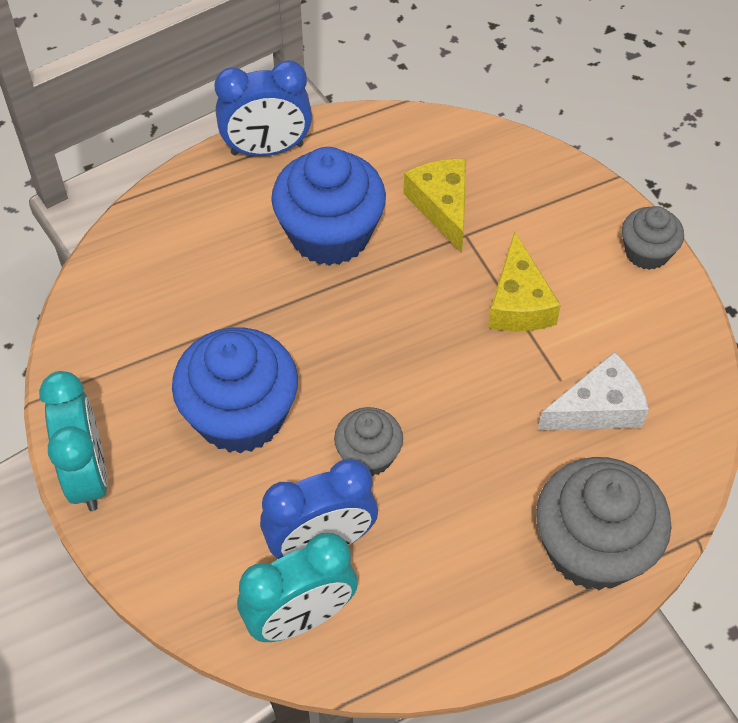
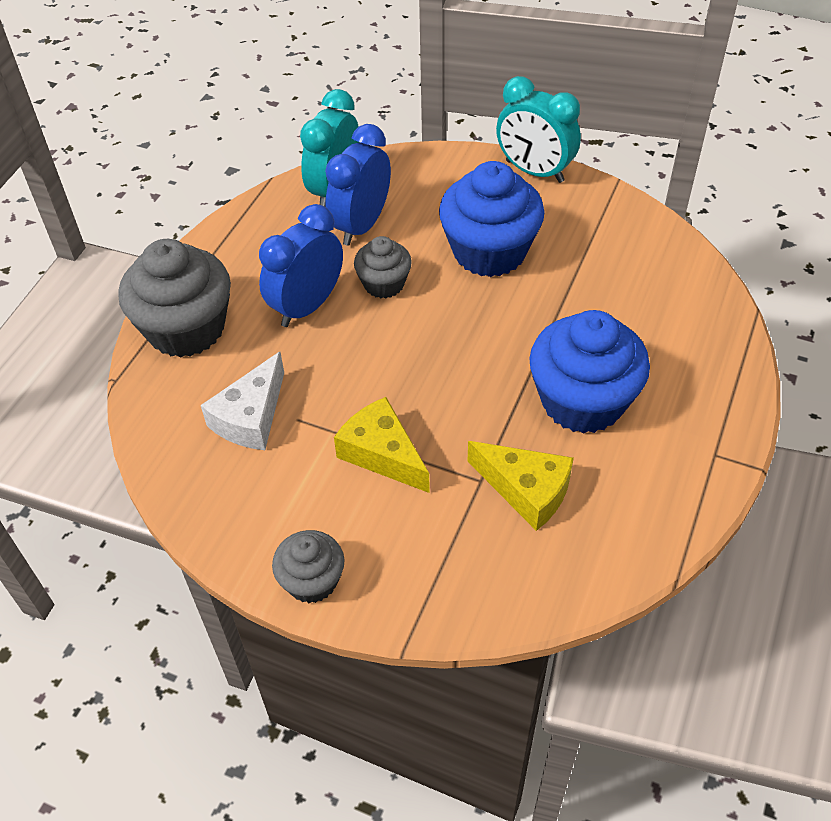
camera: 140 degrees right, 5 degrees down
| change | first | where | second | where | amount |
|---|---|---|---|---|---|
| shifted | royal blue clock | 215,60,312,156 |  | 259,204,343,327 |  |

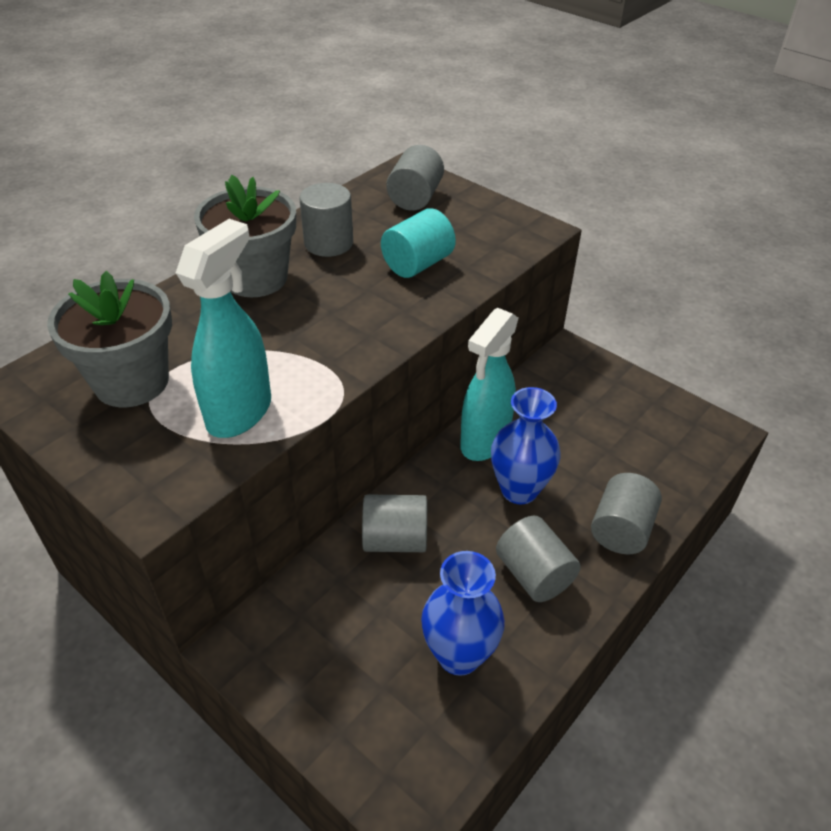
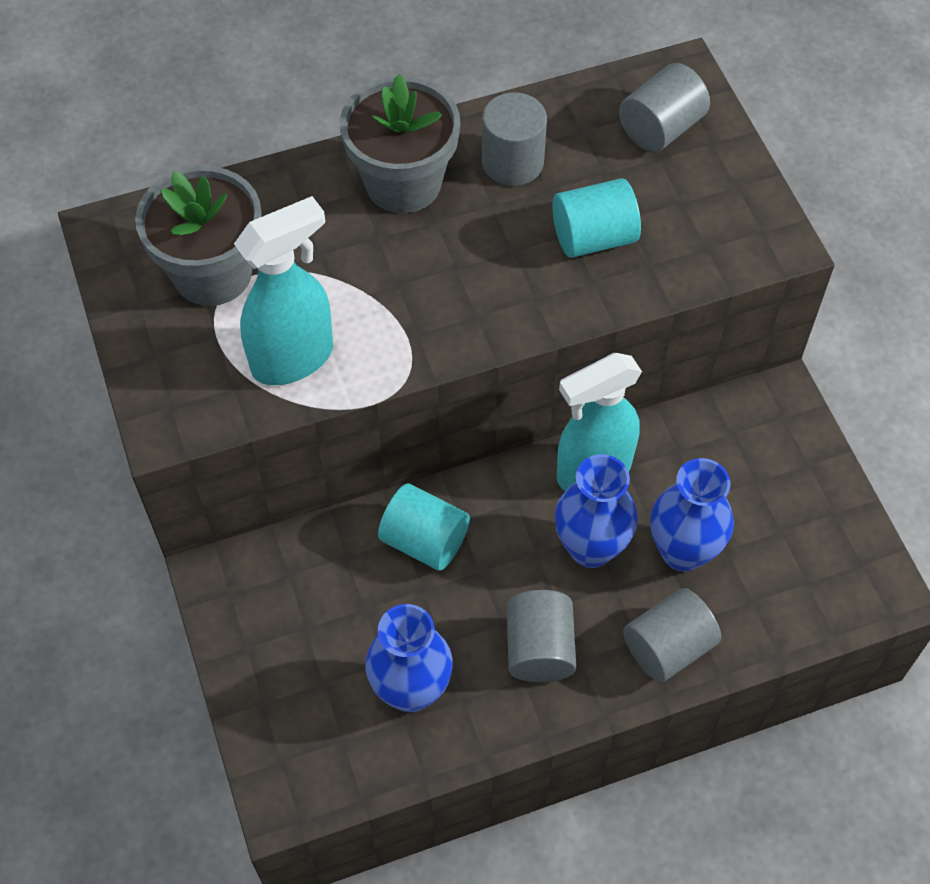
camera: 30 degrees right, 15 degrees up
| change | first | where | second | where | amount |
|---|---|---|---|---|---|
| repainted | ash-grey cylinder shape | 362,494,427,552 | teal cylinder shape | 378,483,470,571 |  |
| new |  |  | royal blue tall vase | 650,458,734,572 |  |

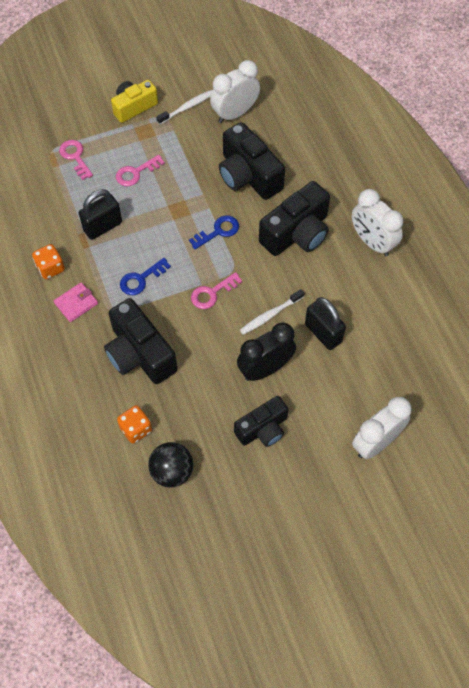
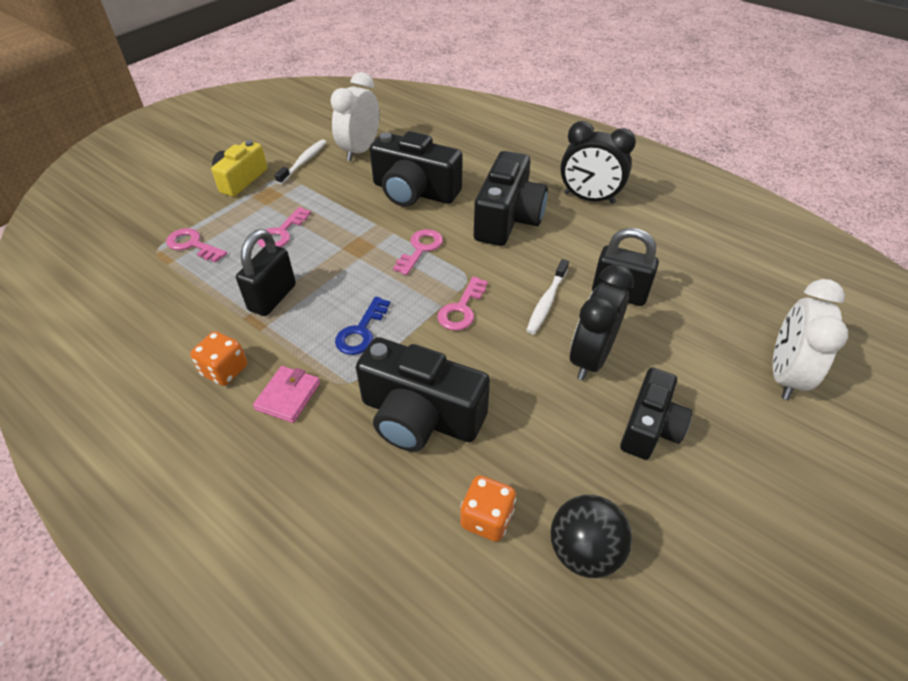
camera: 30 degrees left, 15 degrees down
| change | first | where | second | where | amount |
|---|---|---|---|---|---|
| repainted | snow-white clock | 352,189,403,256 | black clock | 560,121,636,204 |  |
| repainted | royal blue door key | 189,215,239,249 | rosy door key | 393,229,443,275 |  |

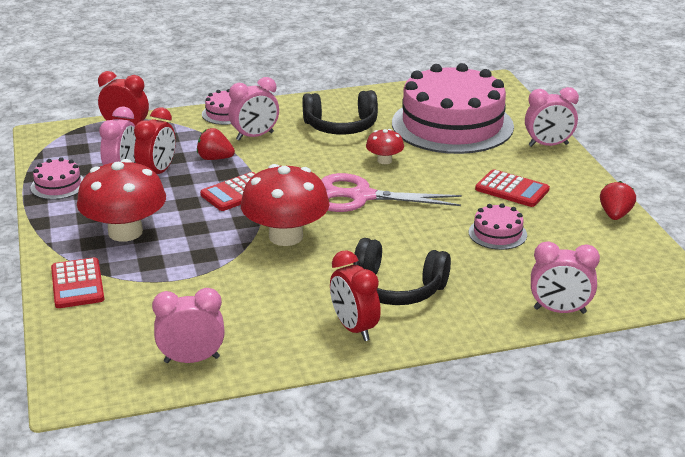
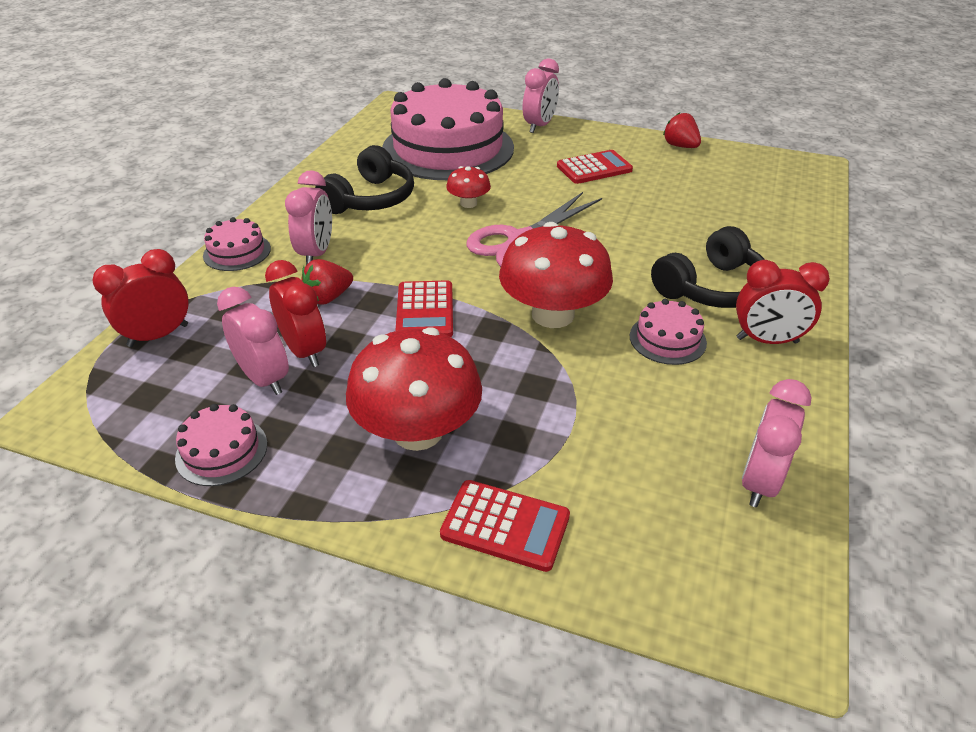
camera: 55 degrees left, 10 degrees up
| change | first | where | second | where | amount |
|---|---|---|---|---|---|
| shifted | rosy gateau | 469,203,527,250 |  | 630,299,707,365 |  |
| gone | rosy clock | 531,241,600,314 |  |  |  |

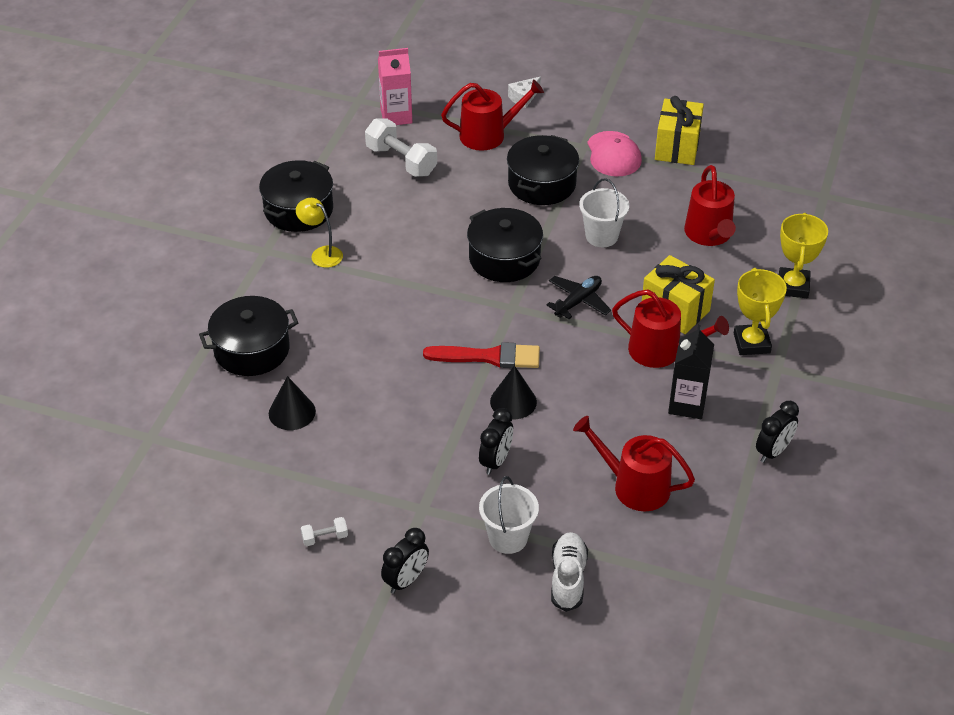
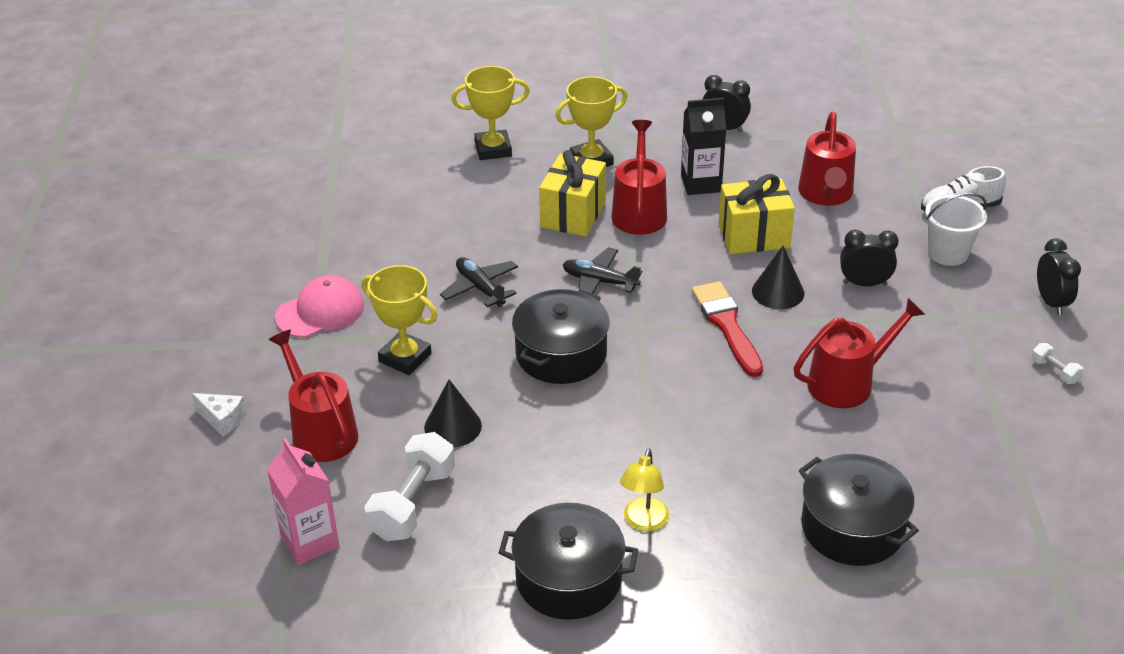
camera: 110 degrees left, 5 degrees down
| change | first | where | second | where | amount |
|---|---|---|---|---|---|
| shifted | yellow present | 655,96,704,165 |  | 719,174,795,254 |  |
| swapped | black pot | 507,135,579,205 | yellow award cup | 362,265,438,375 |  |
| shifted | red watering pot | 684,165,736,246 |  | 794,298,925,408 |  |
| swapped | snow-white sand bucket | 579,178,629,247 | black plane | 440,257,518,307 |  |
| shifted | black cone | 269,376,316,430 |  | 424,379,482,447 |  |
| rotated | black clock | 381,528,429,594 |  | 1037,238,1081,315 | 60 degrees clockwise |

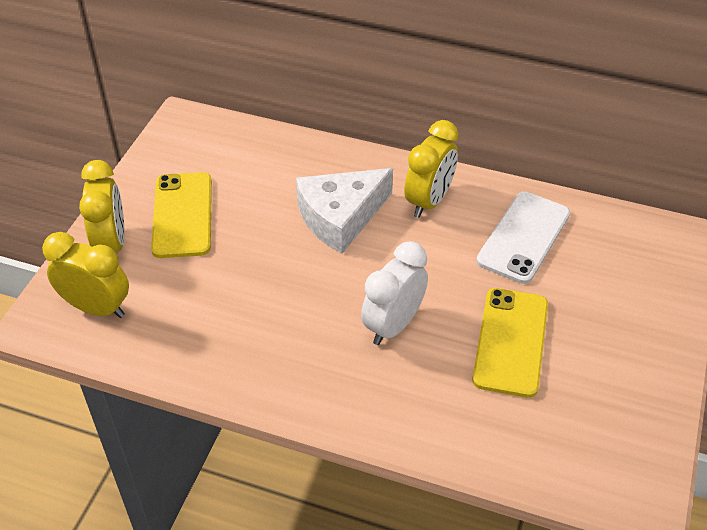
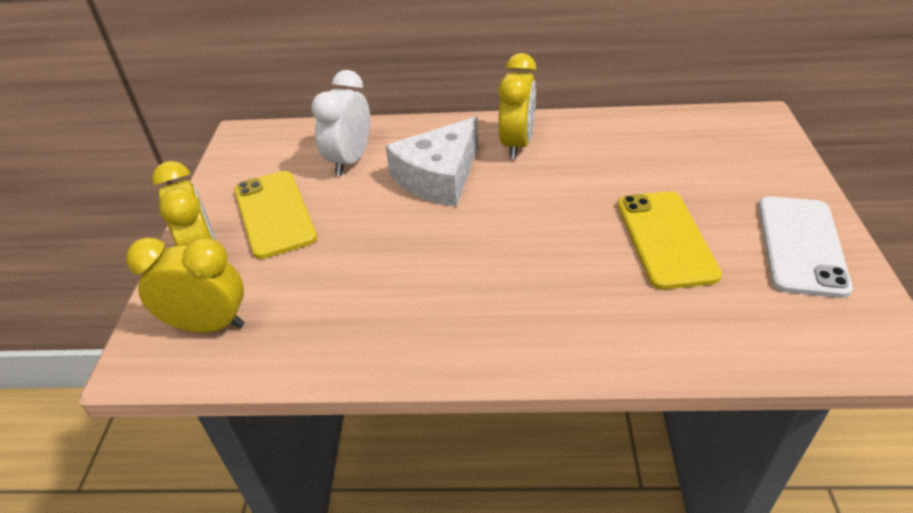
camera: 15 degrees left, 5 degrees down
| change | first | where | second | where | amount |
|---|---|---|---|---|---|
| shifted | snow-white mobile phone | 476,192,570,284 |  | 759,196,853,298 |  |
| shifted | snow-white clock | 361,241,428,345 |  | 311,70,370,176 |  |

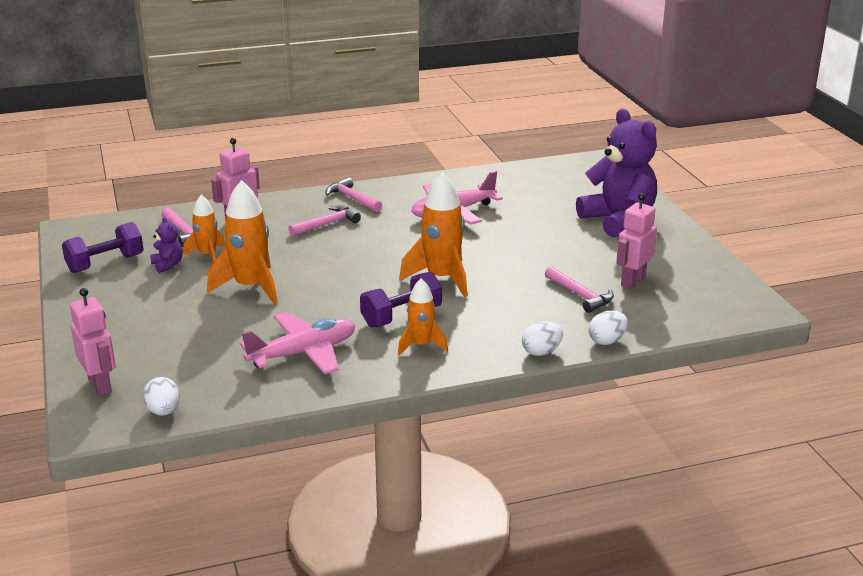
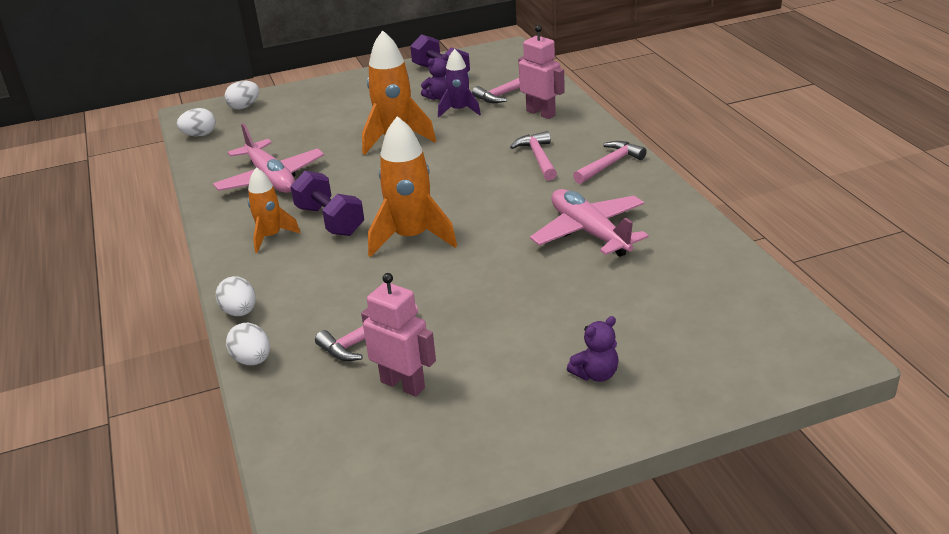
camera: 90 degrees right, 5 degrees up
| change | first | where | second | where | amount |
|---|---|---|---|---|---|
| scaled | violet teddy bear | 576,109,657,238 |  | 567,316,619,382 | x0.41 |
| repainted | orange toy rocket | 183,195,225,263 | violet toy rocket | 438,49,481,118 |  |
| rotated | rosy carpenter's hammer | 288,205,361,236 |  | 510,131,557,181 | 150 degrees counterclockwise |
| swapped | rosy robot | 70,288,116,396 | snow-white toy egg | 225,81,259,110 |  |

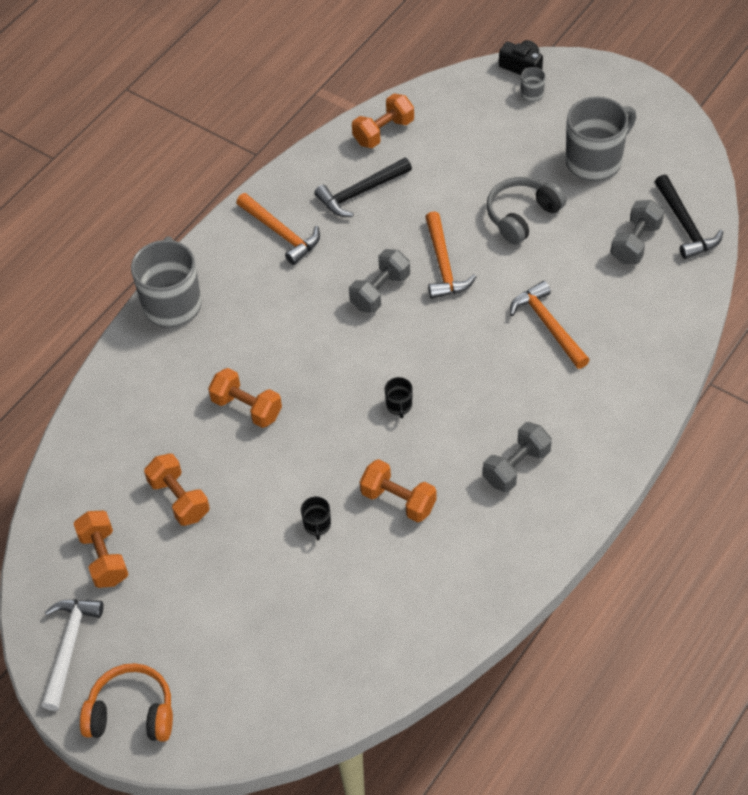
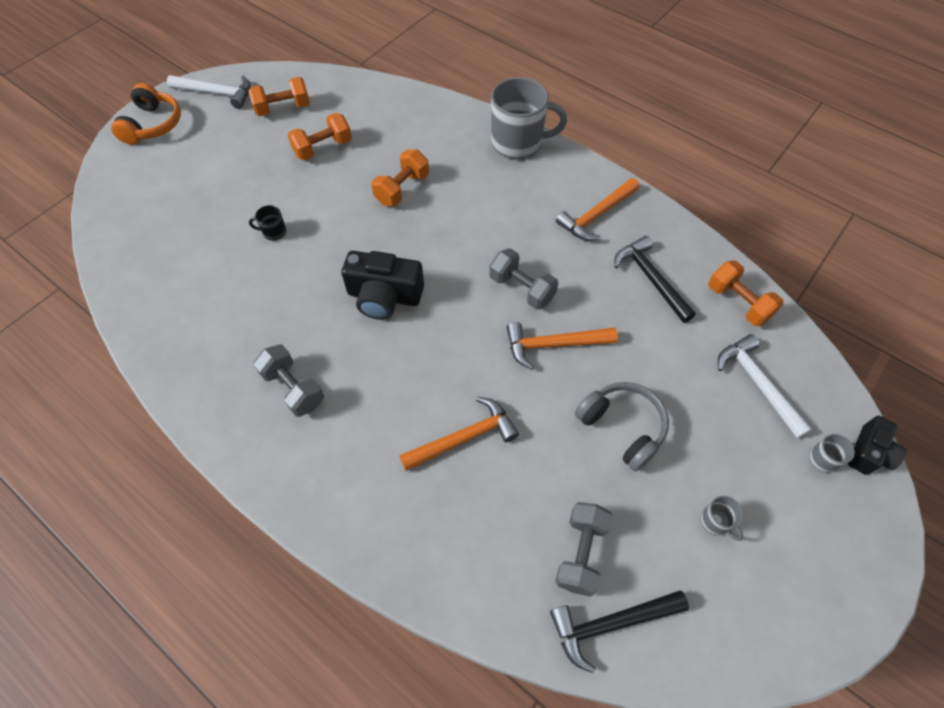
camera: 90 degrees right, 5 degrees up
| change | first | where | second | where | amount |
|---|---|---|---|---|---|
| scaled | ash-grey coffee mug | 565,96,636,181 |  | 701,496,743,541 | x0.42 |
| rotated | ash-grey free weight | 611,200,664,264 |  | 555,502,613,597 | 75 degrees clockwise |
| swapped | black coffee mug | 385,377,412,419 | black compact camera | 341,251,424,320 |  |
| gone | orange free weight | 360,459,437,522 |  |  |  |
| new |  |  | snow-white carpenter's hammer | 718,334,812,438 |  |

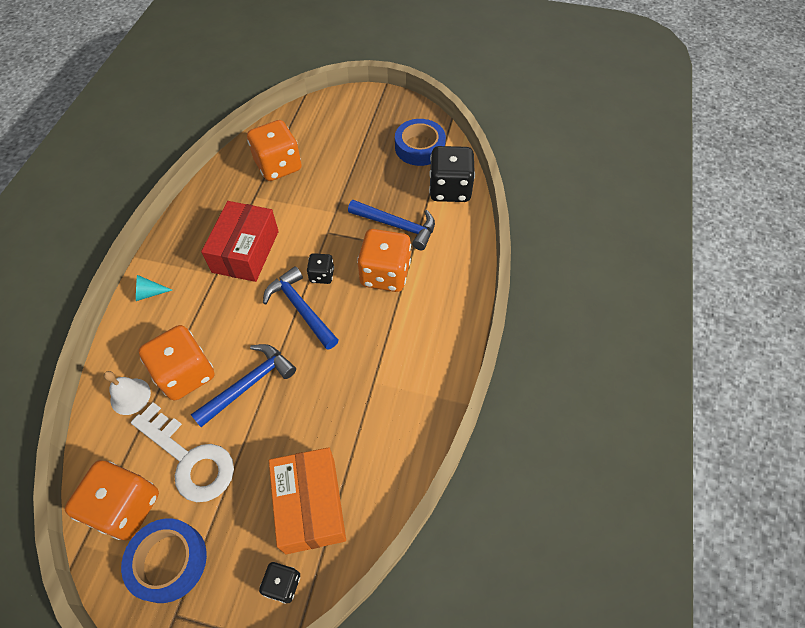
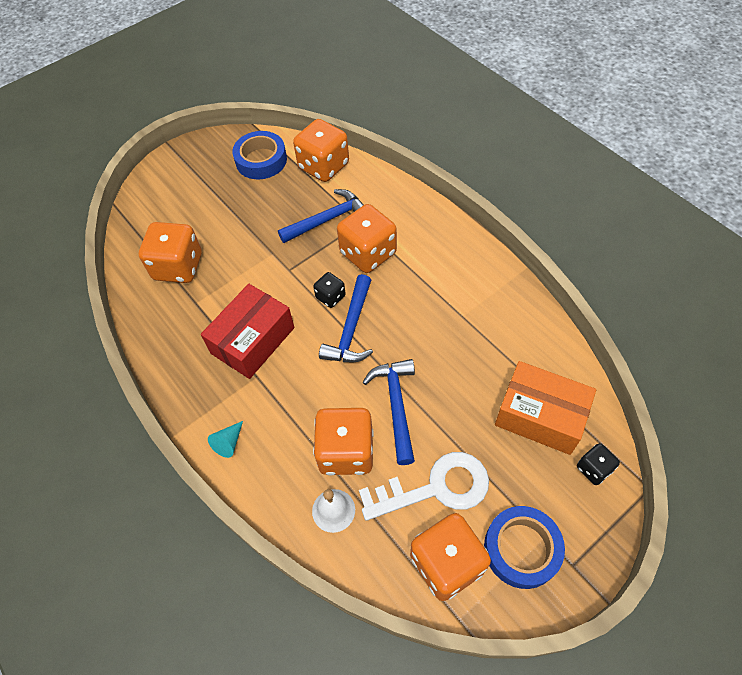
camera: 50 degrees left, 0 degrees up
| change | first | where | second | where | amount |
|---|---|---|---|---|---|
| repainted | black dice | 429,146,475,202 | orange dice | 293,119,349,182 |  |
| rotated | red parcel | 201,201,279,282 |  | 201,284,295,379 | 75 degrees clockwise |
| rotated | royal blue carpenter's hammer | 263,266,339,350 |  | 319,274,373,362 | 75 degrees counterclockwise |

